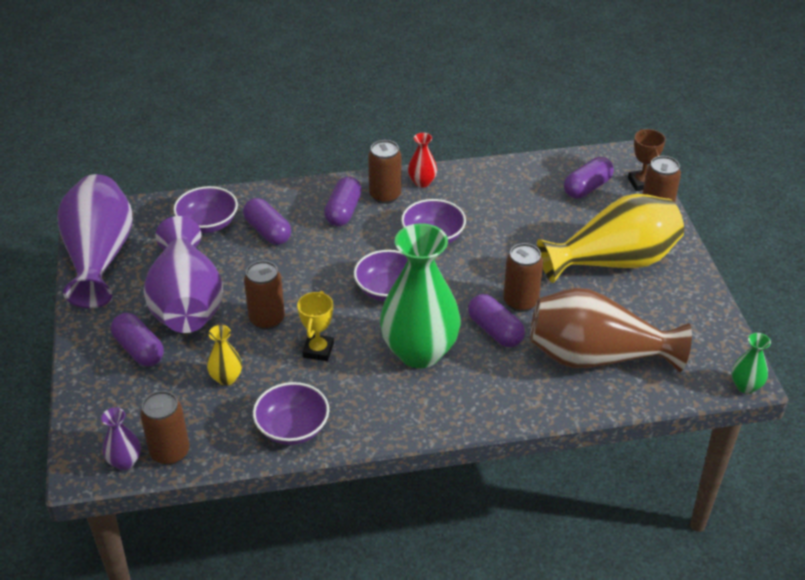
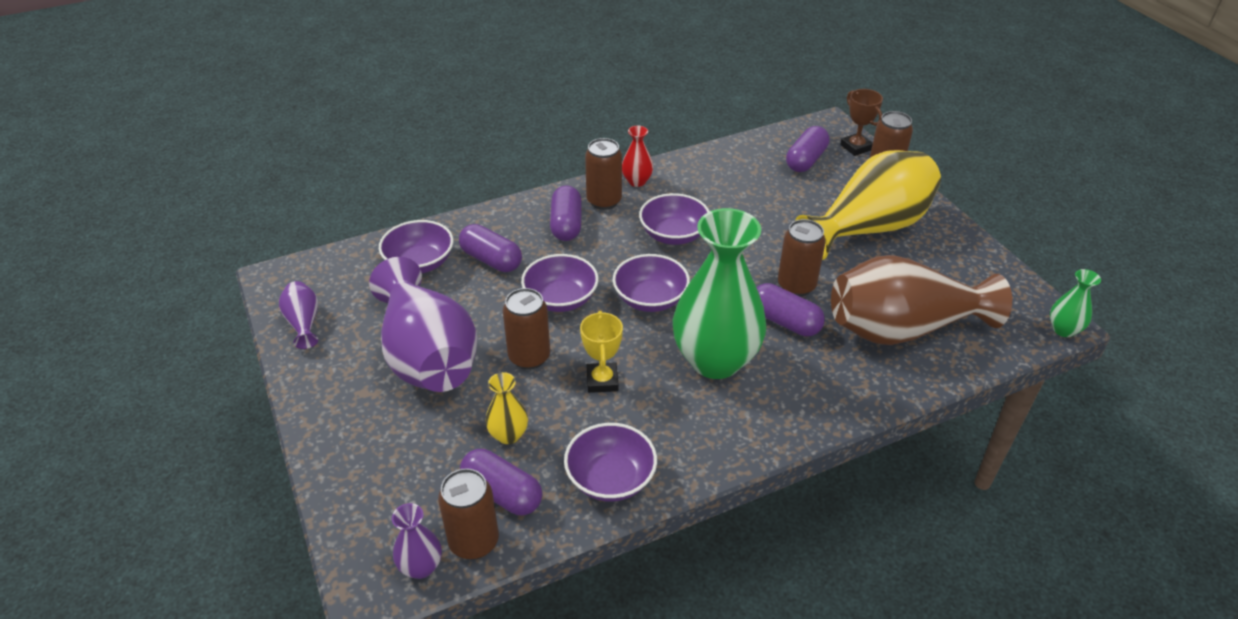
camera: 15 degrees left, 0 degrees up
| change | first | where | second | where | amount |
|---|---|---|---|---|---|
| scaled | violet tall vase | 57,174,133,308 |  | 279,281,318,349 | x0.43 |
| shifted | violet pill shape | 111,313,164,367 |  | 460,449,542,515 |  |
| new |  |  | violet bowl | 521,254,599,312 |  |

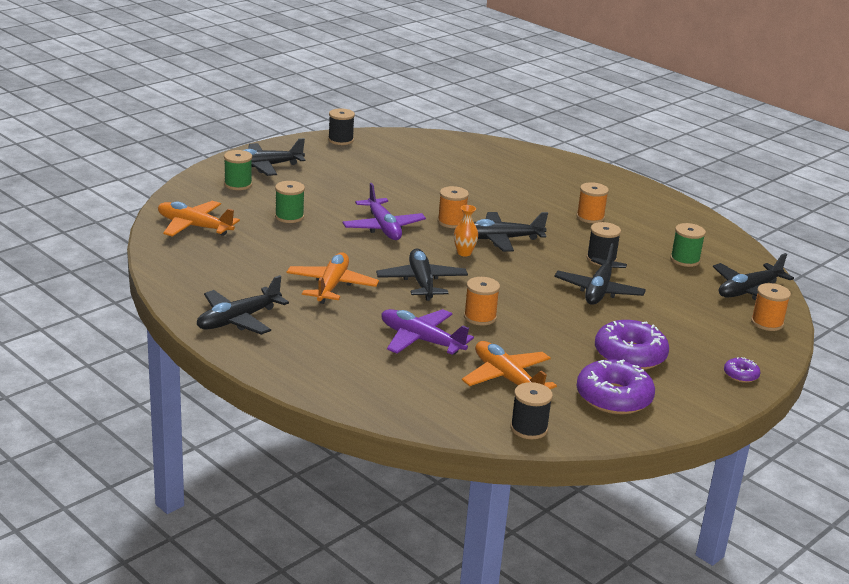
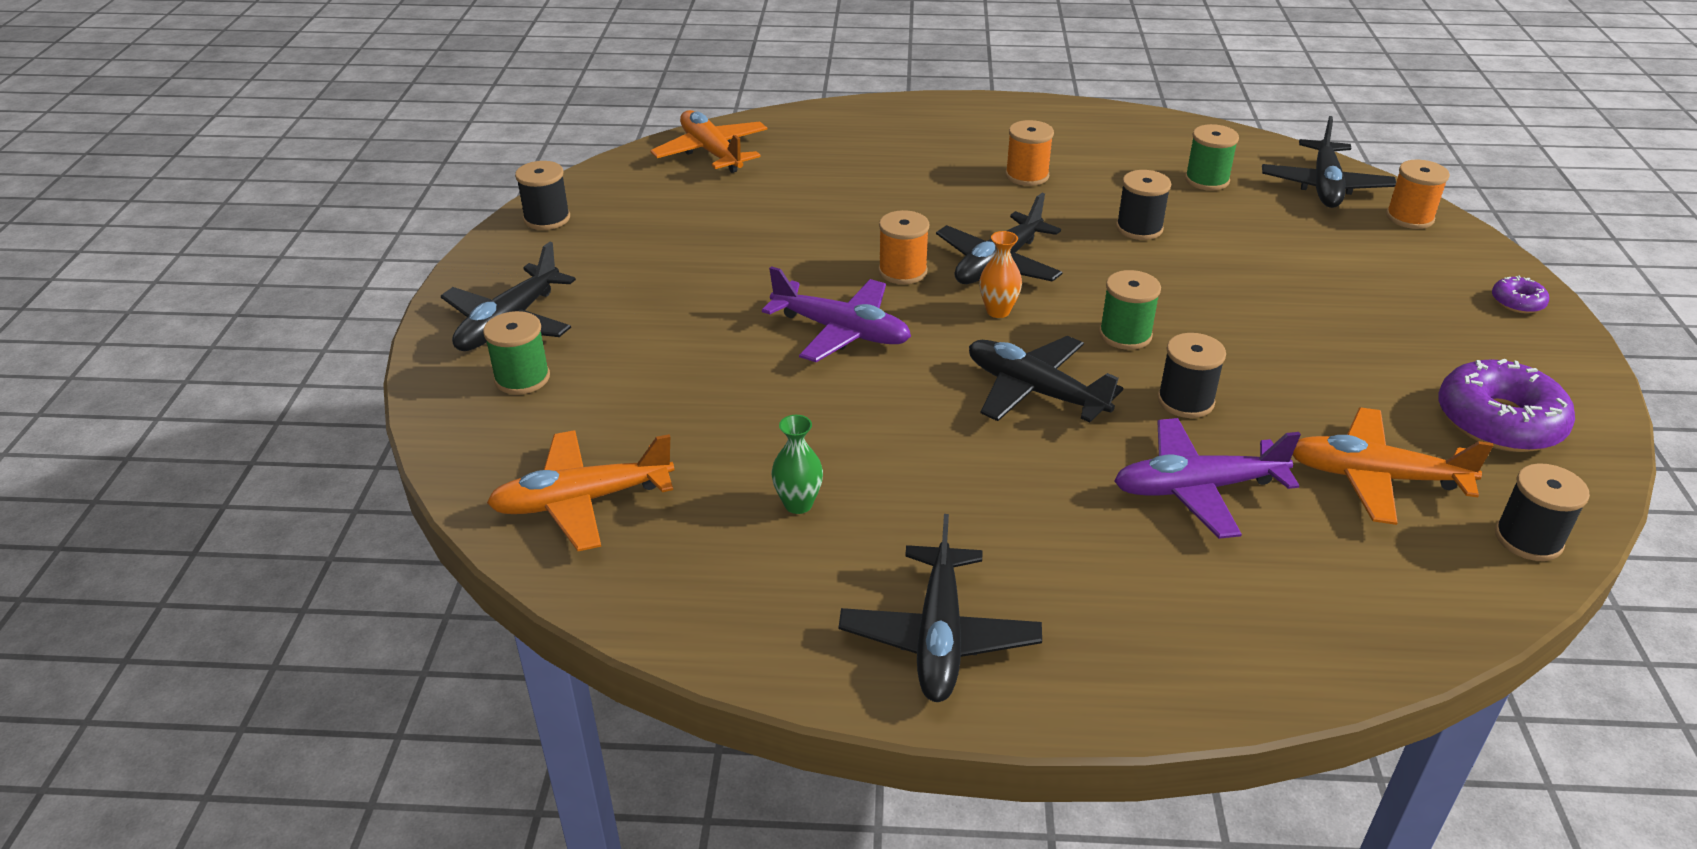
camera: 40 degrees left, 10 degrees up
| change | first | where | second | where | amount |
|---|---|---|---|---|---|
| shifted | emerald spool | 275,181,305,223 |  | 1099,270,1161,350 |  |
| gone | black plane | 554,243,646,305 |  |  |  |
| shifted | orange plane | 287,252,379,304 |  | 650,110,768,173 |  |
| repainted | orange spool | 464,277,500,326 | black spool | 1157,333,1226,418 |  |
| gone | violet glazed donut | 595,320,669,370 |  |  |  |
| new |  |  | emerald tall vase | 771,415,823,514 |  |

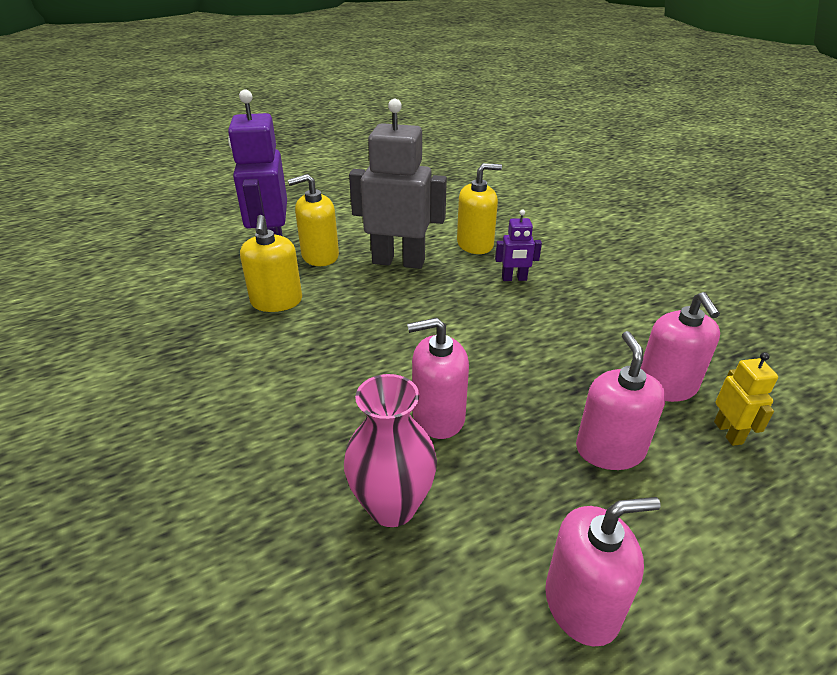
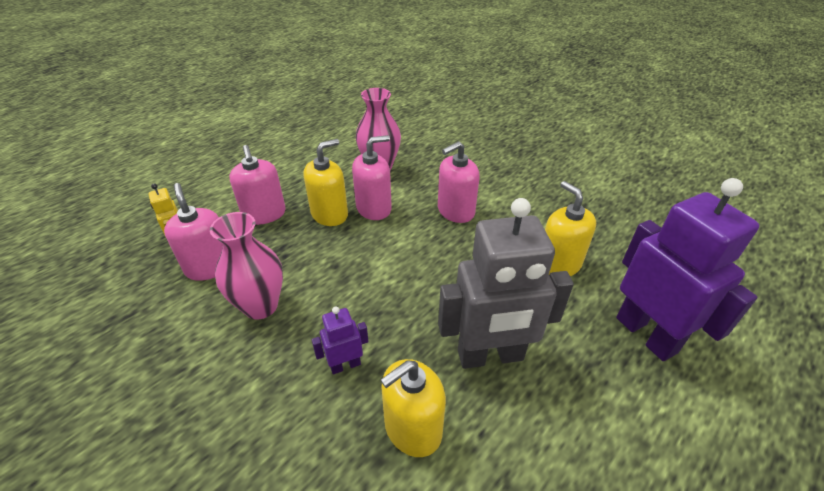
camera: 160 degrees right, 5 degrees up
| change | first | where | second | where | amount |
|---|---|---|---|---|---|
| shifted | yellow pump bottle | 288,174,339,266 |  | 303,139,348,226 |  |
| shifted | rosy pump bottle | 545,497,661,647 |  | 438,141,480,223 |  |
| new |  |  | rosy tall vase | 210,212,283,320 |  |

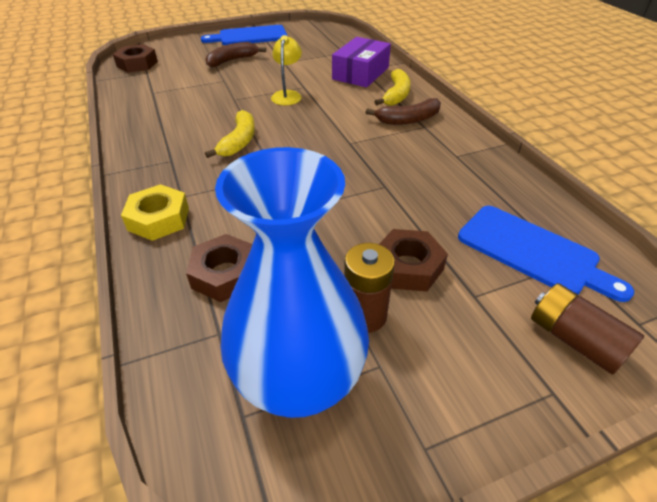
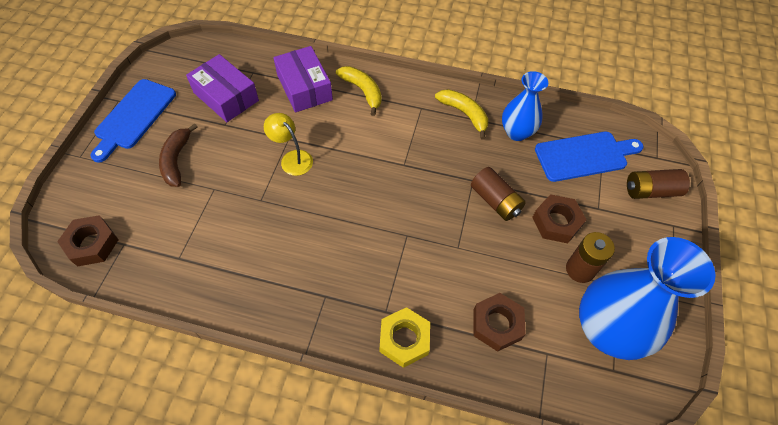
camera: 55 degrees left, 15 degrees up
| change | first | where | second | where | amount |
|---|---|---|---|---|---|
| gone | dark brown banana | 365,98,441,125 |  |  |  |
| shifted | yellow banana | 205,110,255,158 |  | 435,89,488,140 |  |
| new |  |  | violet parcel | 186,54,259,122 |  |
| new |  |  | royal blue tall vase | 502,71,548,141 |  |
| new |  |  | dark brown battery | 471,167,526,221 |  |

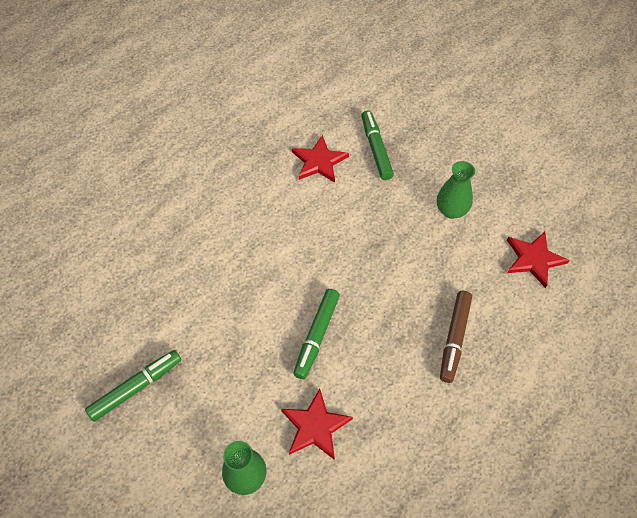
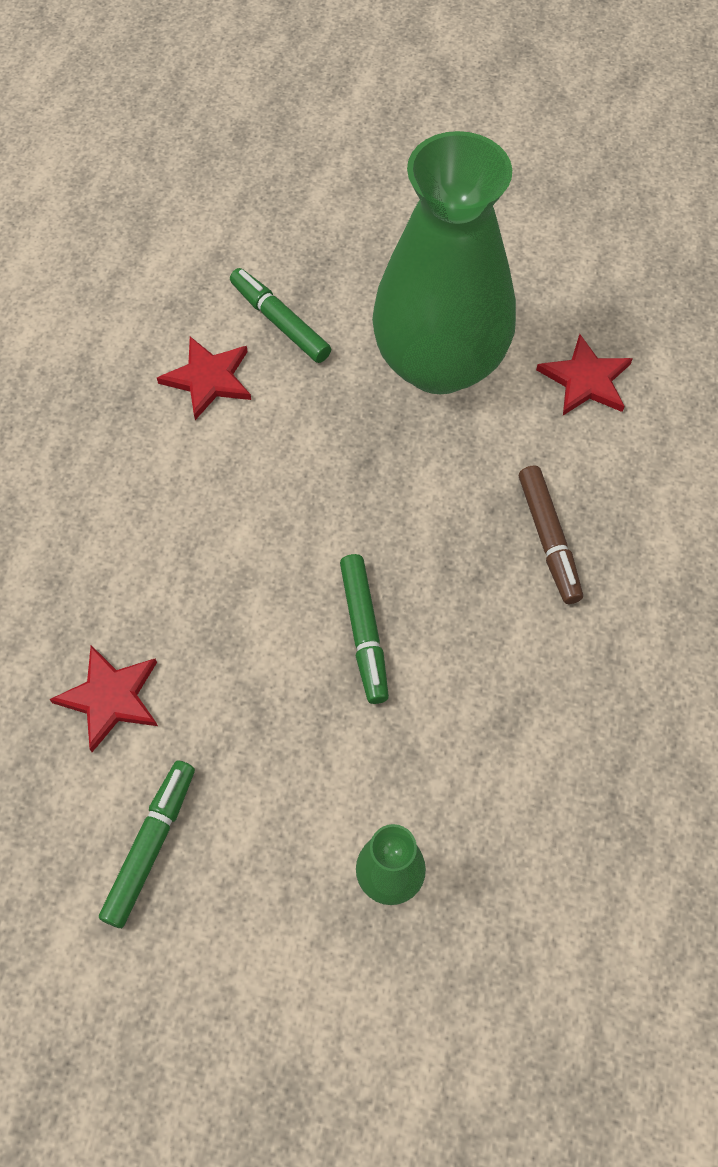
camera: 30 degrees left, 5 degrees up
| change | first | where | second | where | amount |
|---|---|---|---|---|---|
| scaled | emerald tall vase | 437,161,475,219 |  | 372,131,516,394 | x2.47 |
| shifted | red star | 281,389,353,460 |  | 49,645,158,752 |  |

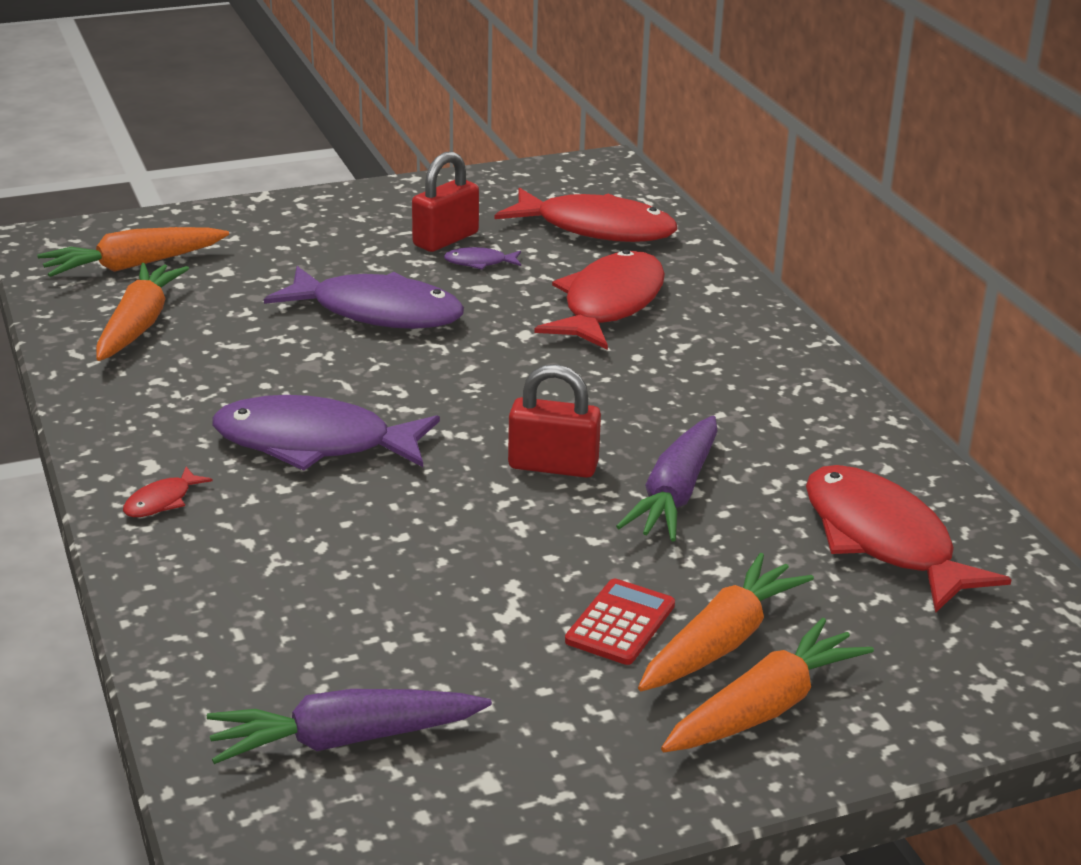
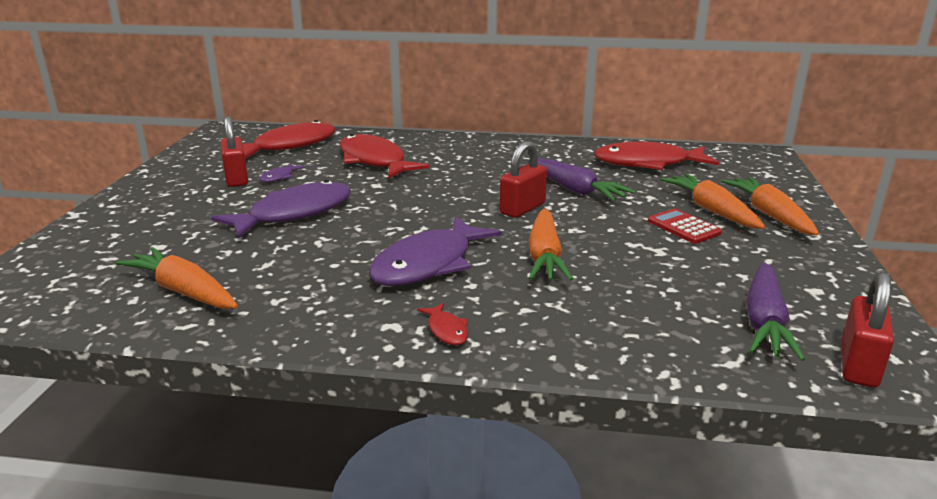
camera: 60 degrees left, 5 degrees down
| change | first | where | second | where | amount |
|---|---|---|---|---|---|
| shifted | orange carrot | 37,227,229,277 |  | 528,208,573,281 |  |
| new |  |  | red small lock | 842,272,894,387 |  |

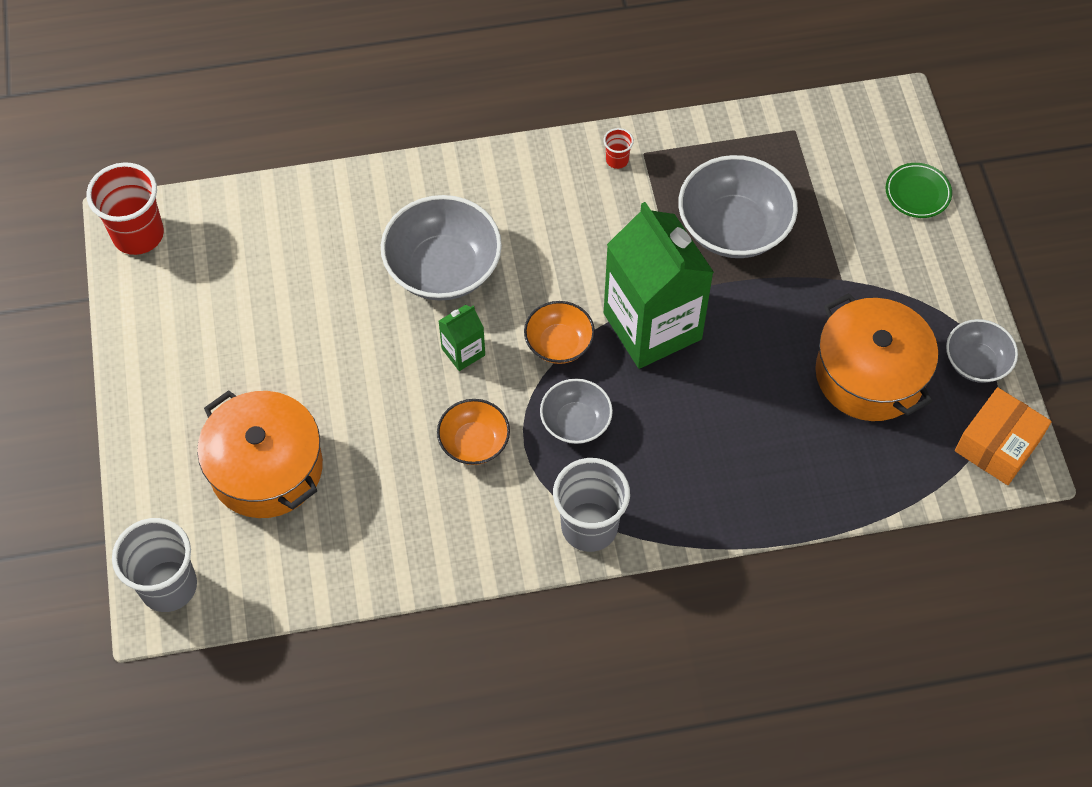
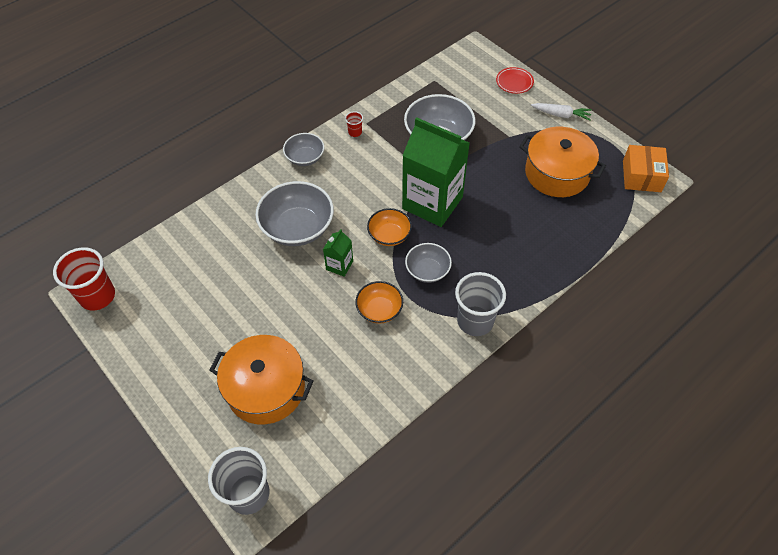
camera: 30 degrees left, 5 degrees down
| change | first | where | second | where | amount |
|---|---|---|---|---|---|
| repainted | emerald dinner plate | 886,163,952,218 | red dinner plate | 496,67,534,94 |  |
| shifted | ash-grey bowl | 946,319,1018,383 |  | 283,133,324,166 |  |
| new |  |  | snow-white carrot | 531,103,592,121 |  |

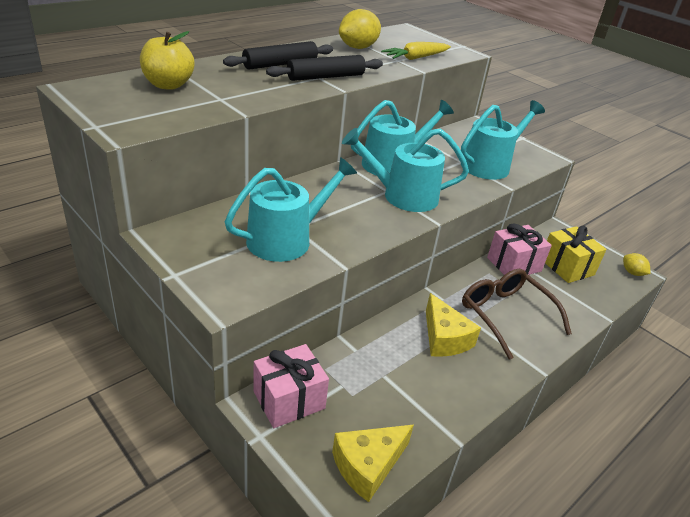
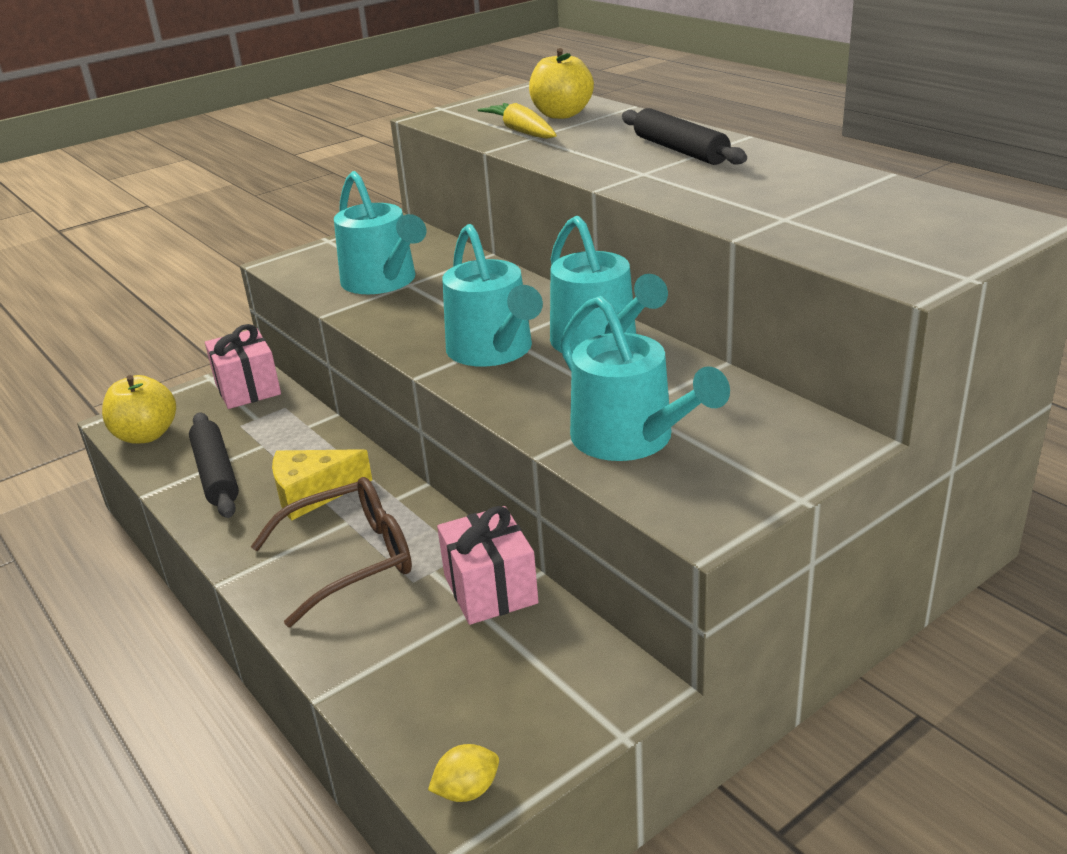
camera: 100 degrees right, 5 degrees down
| change | first | where | second | where | amount |
|---|---|---|---|---|---|
| gone | yellow toy lemon | 339,9,381,49 |  |  |  |
| shifted | yellow carrot | 381,42,451,60 |  | 477,103,557,139 |  |
| shifted | black dough roller | 266,55,383,81 |  | 189,412,239,518 |  |
| rotated | teal watering pot | 342,128,469,212 |  | 442,224,543,367 | 150 degrees clockwise |
| gone | yellow present | 545,226,607,283 |  |  |  |
| swapped | yellow cheese | 332,425,414,502 | yellow apple | 102,375,176,444 |  |

